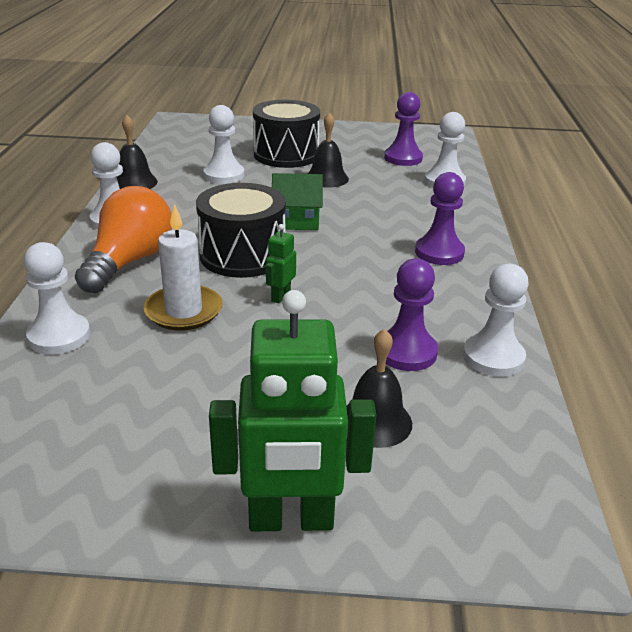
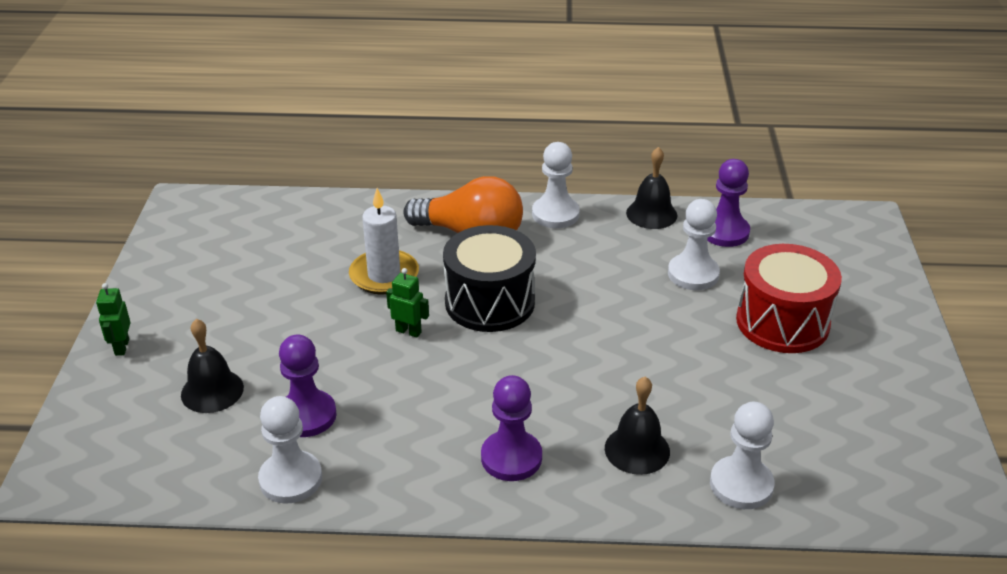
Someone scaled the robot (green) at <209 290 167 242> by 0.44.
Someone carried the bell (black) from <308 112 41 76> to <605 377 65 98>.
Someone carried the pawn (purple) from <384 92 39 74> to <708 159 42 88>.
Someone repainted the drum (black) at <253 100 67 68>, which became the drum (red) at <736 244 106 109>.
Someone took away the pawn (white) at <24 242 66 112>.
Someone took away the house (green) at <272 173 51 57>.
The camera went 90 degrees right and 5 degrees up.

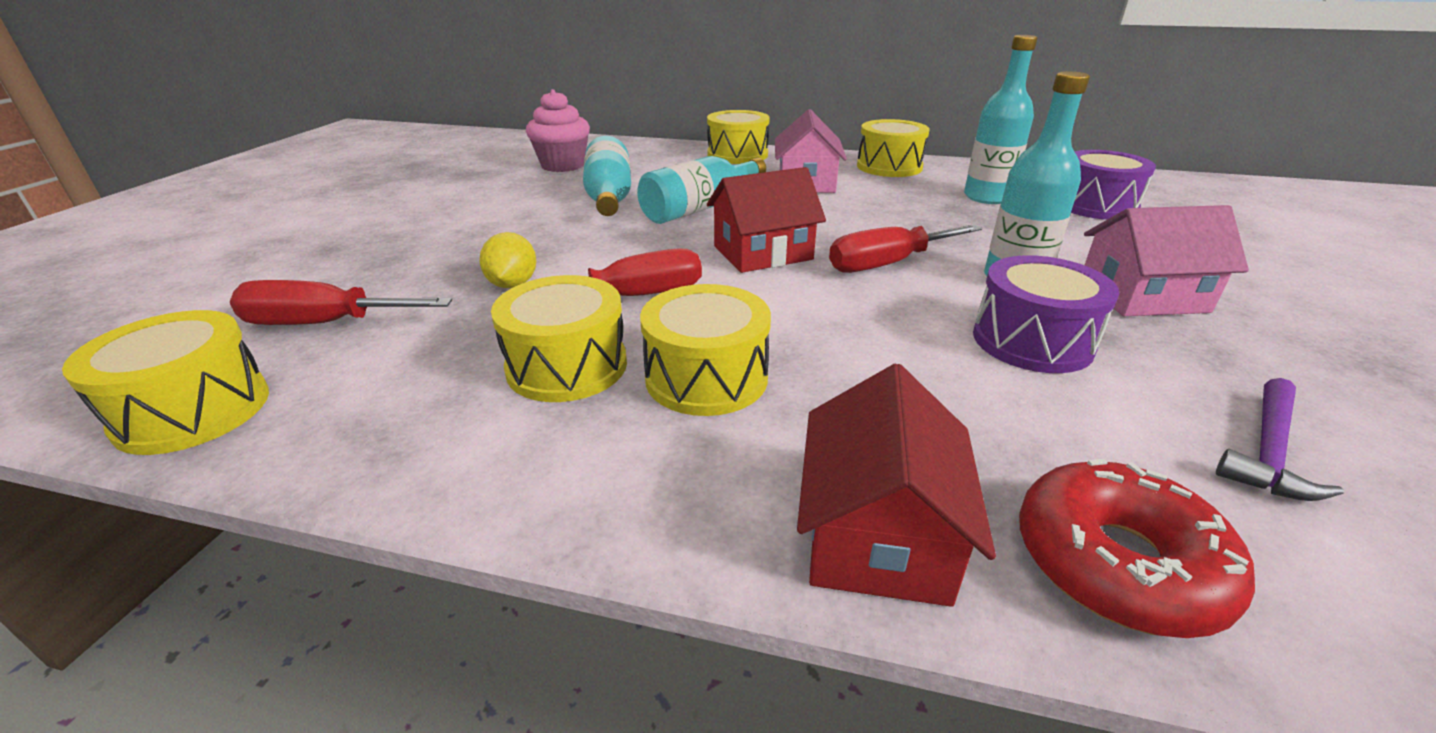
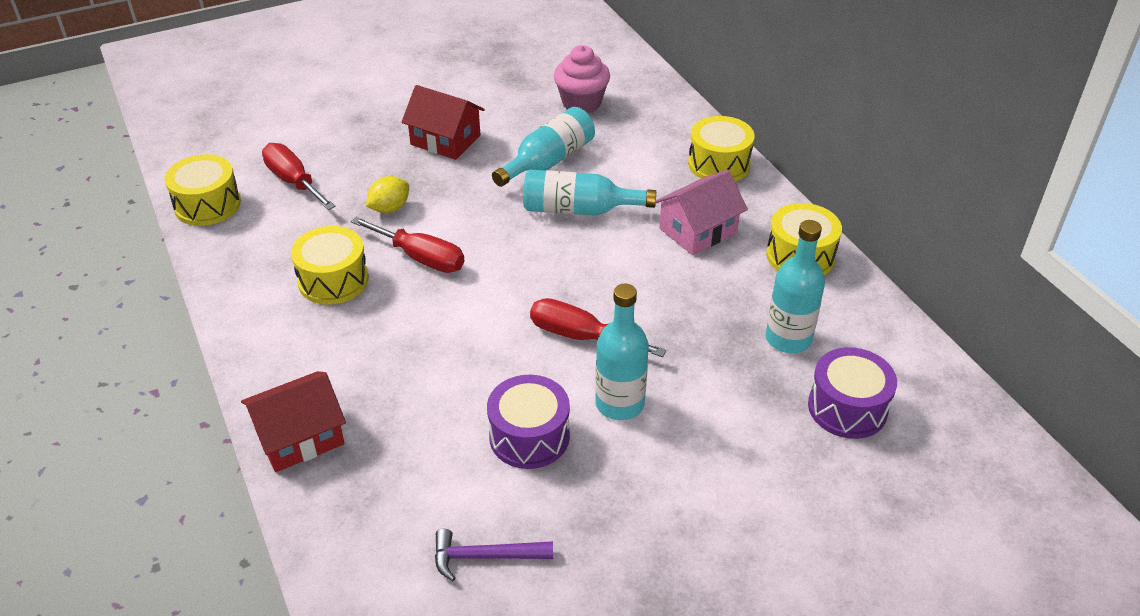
Someone carried the house (red) from <707 167 119 106> to <401 85 84 75>.
Someone took away the drum (yellow) at <640 284 131 132>.
Someone took away the donut (red) at <1019 459 236 179>.
Someone took away the house (pink) at <1084 205 165 111>.
The camera went 50 degrees right and 10 degrees up.

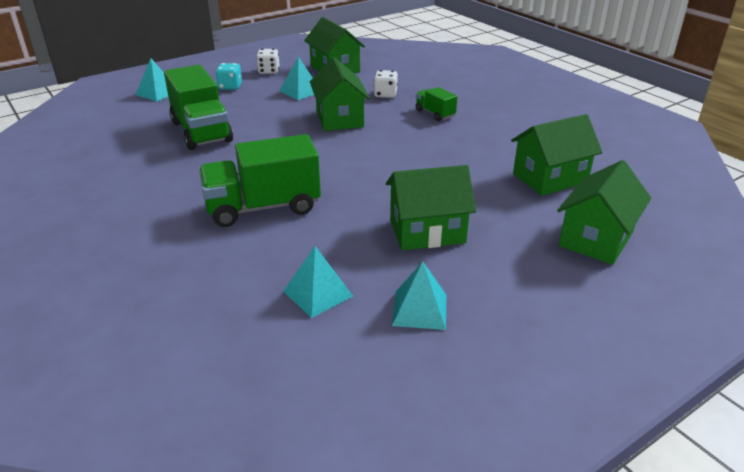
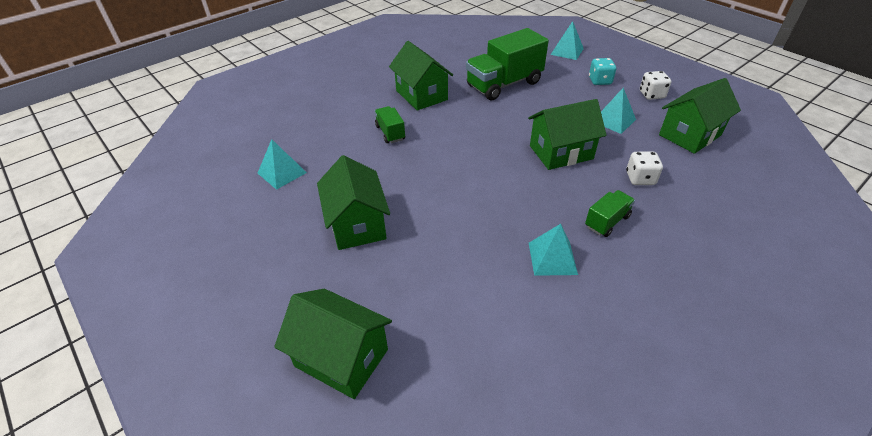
Someone scaled the truck (green) at <199 134 122 93> by 0.49.
Someone carried the house (green) from <511 114 92 82> to <389 41 64 70>.
Someone carried the pyramid (turquoise) from <392 261 54 69> to <529 224 49 52>.
The camera went 85 degrees right and 10 degrees up.

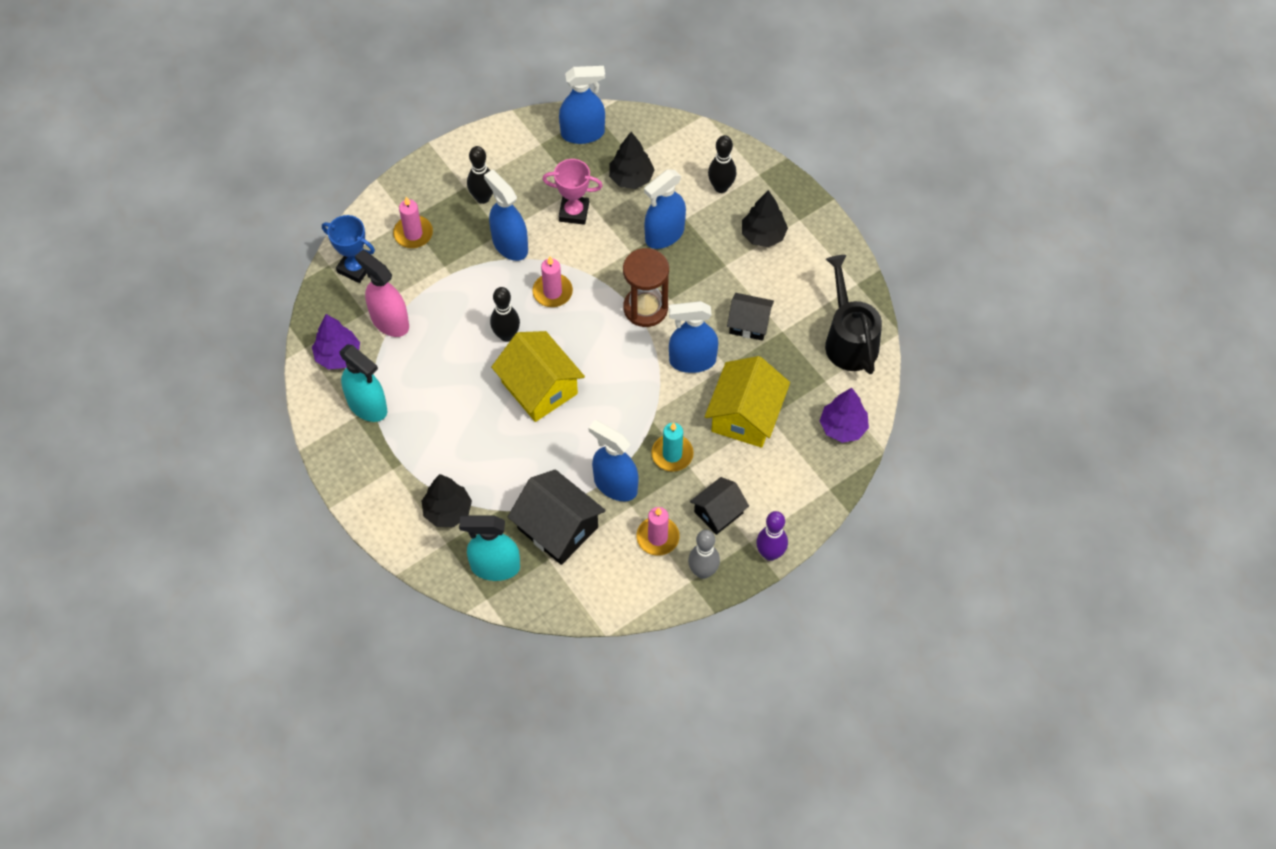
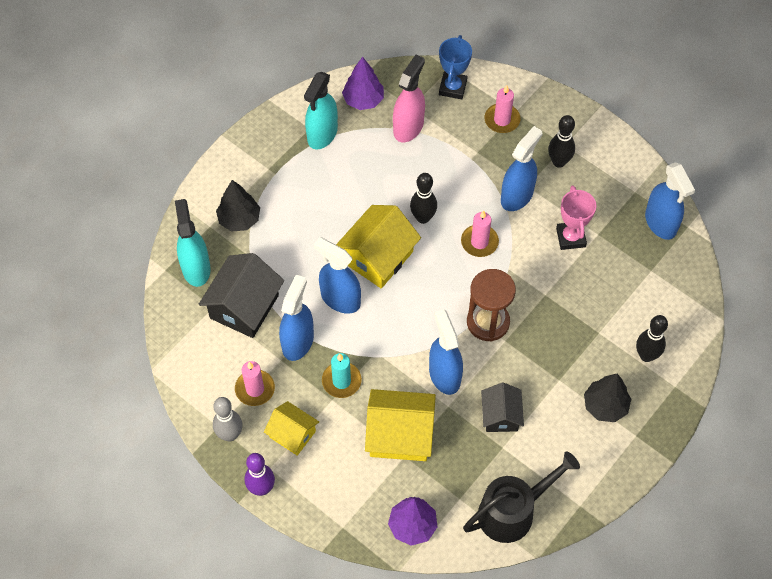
Someone repainted the house (black) at <690 477 59 58>, which became the house (yellow) at <264 401 55 55>.
Someone carried the spray bottle (blue) from <644 169 42 80> to <314 237 47 77>.
Someone took away the tree (black) at <609 132 45 57>.
The camera went 75 degrees right and 0 degrees up.

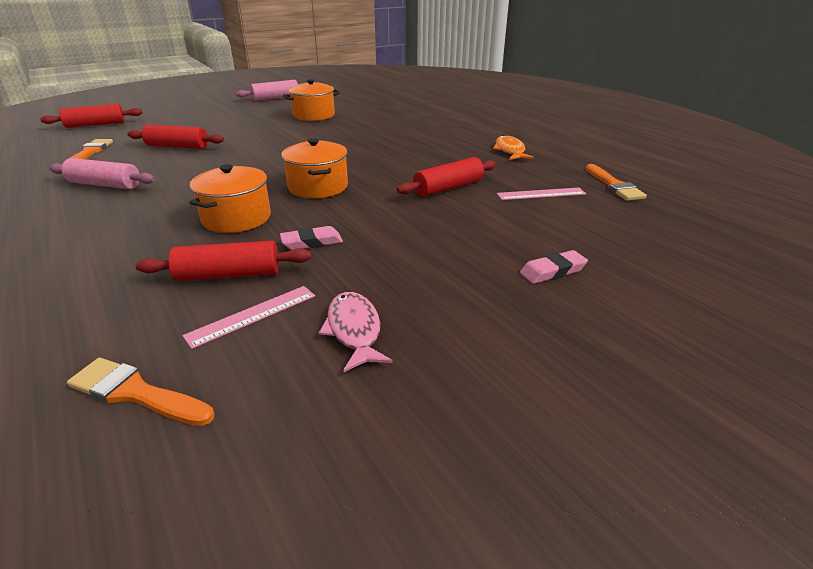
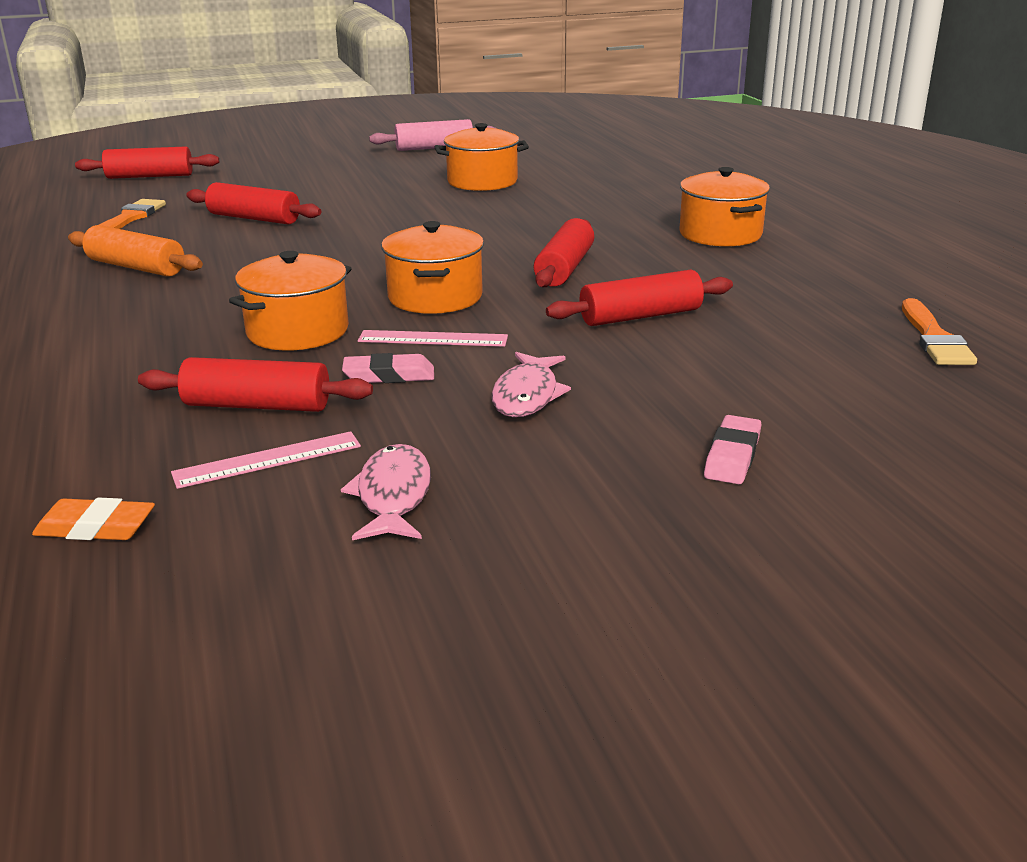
Someone swapped the brush (orange) at <67 357 147 69> for the eraser (orange) at <32 497 123 43>.
Someone repainted the rolling pin (pink) at <49 158 106 31>, which became the rolling pin (orange) at <68 225 135 52>.
Someone carried the ruler (pink) from <497 188 89 12> to <358 330 150 17>.
Someone put down the fish (pink) at <491 352 80 65>.
Someone put down the rolling pin (red) at <533 218 61 69>.
Someone put down the pot (orange) at <679 167 91 80>.
Someone rotated the eraser (pink) at <520 250 68 34> by 60 degrees counterclockwise.
Someone took away the fish (orange) at <493 135 41 25>.
The camera went 15 degrees right and 5 degrees down.

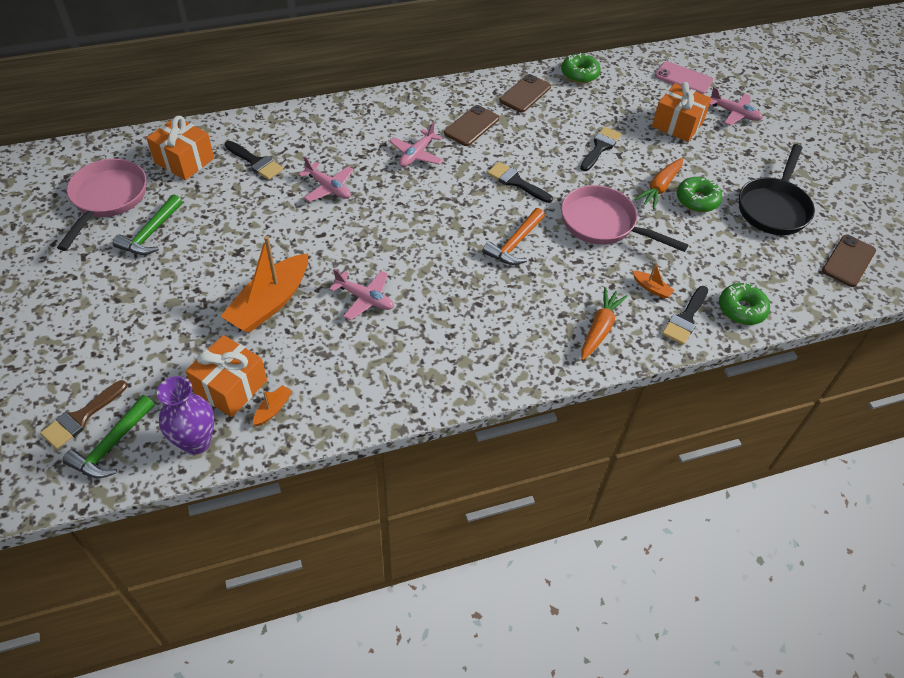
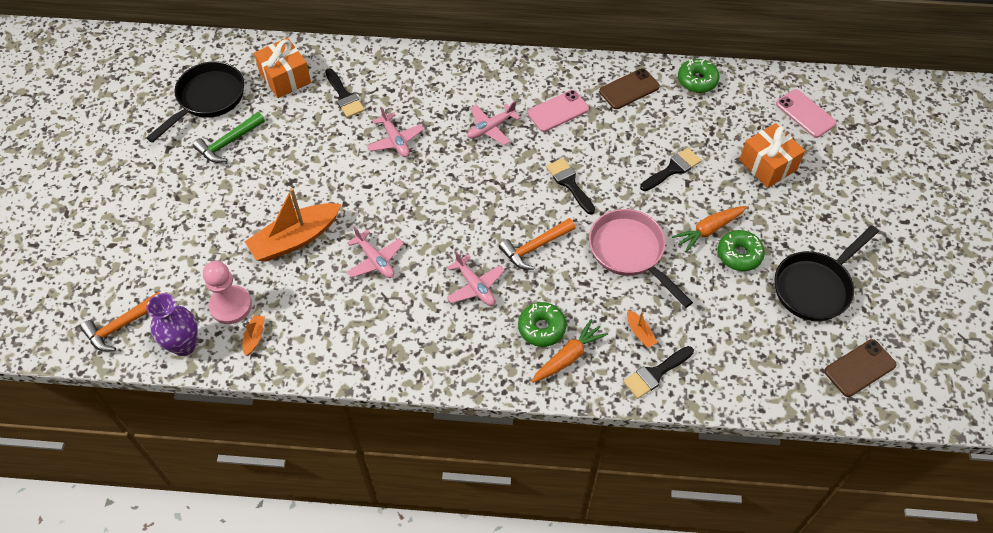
Someone repainted the hammer (green) at <63 395 91 83>, which became the hammer (orange) at <80 291 80 61>.
Someone repainted the pan (pink) at <57 159 89 92>, which became the pan (black) at <146 61 98 82>.
Someone swapped the gift (orange) at <186 335 81 82> for the pawn (pink) at <203 261 49 63>.
Someone rotated the boat (orange) at <253 385 40 41> by 45 degrees counterclockwise.
Someone carried the plane (pink) from <710 87 53 39> to <447 251 58 55>.
Someone carried the donut (green) from <719 283 51 42> to <518 302 49 45>.
Someone repainted the phone (brown) at <444 105 55 41>, which became the phone (pink) at <527 90 62 42>.
Someone took away the brush (brown) at <40 380 87 69>.
The camera went 25 degrees right and 5 degrees up.

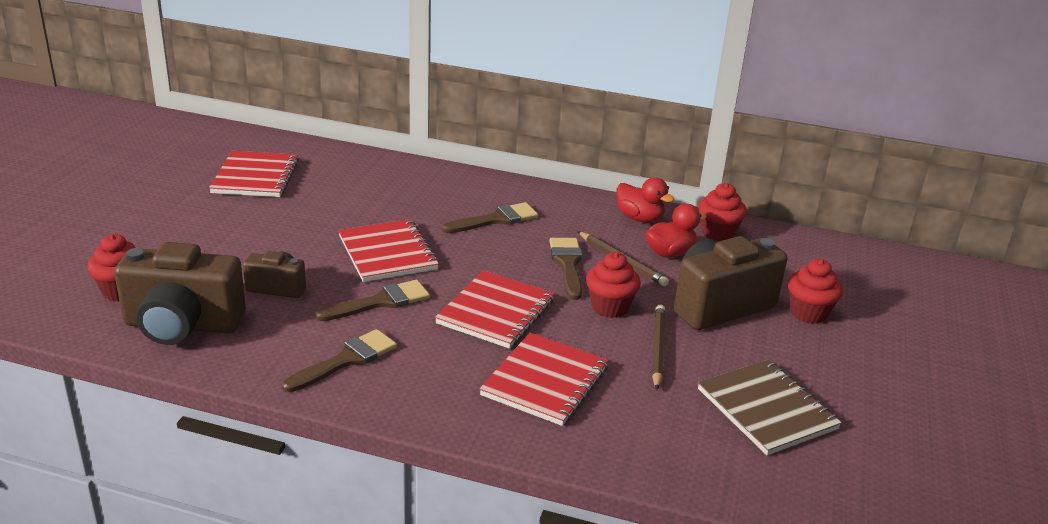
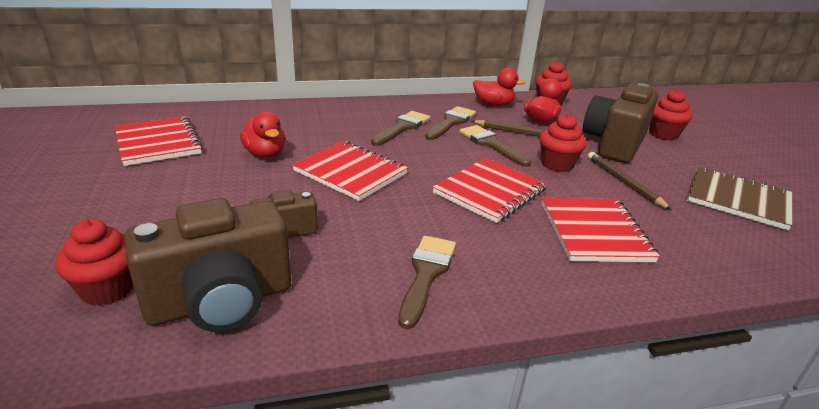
Someone put down the duck (red) at <240 111 45 47>.
Someone carried the brush (brown) from <315 280 115 41> to <425 106 51 34>.
Someone rotated the notebook (red) at <435 270 119 79> by 45 degrees clockwise.
The camera went 30 degrees left and 0 degrees up.

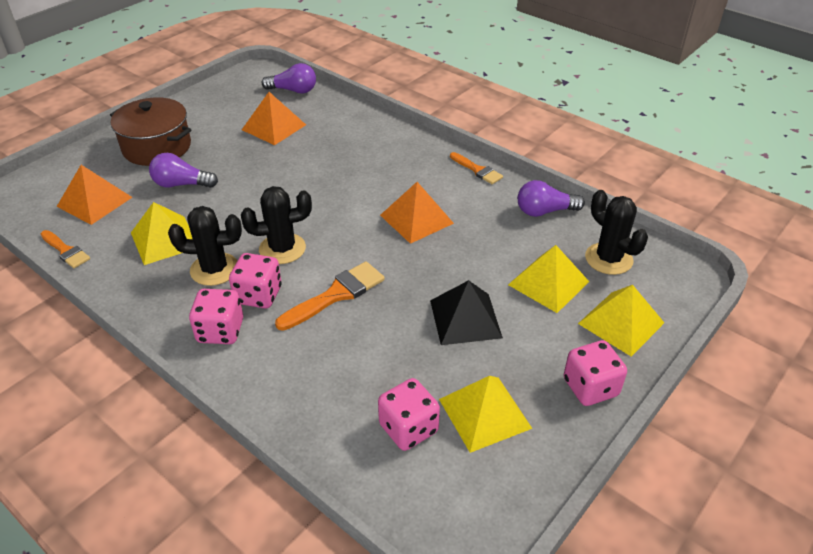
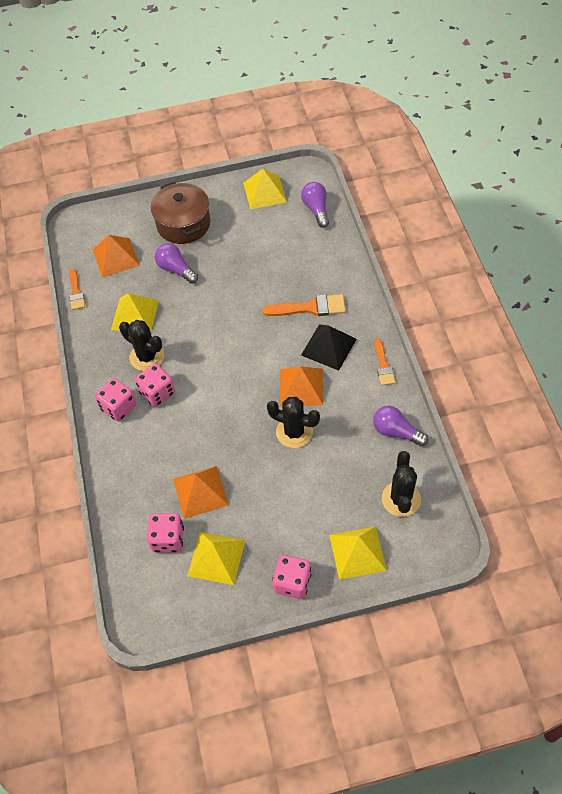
Someone carried the pyramid (orange) from <242 92 64 53> to <173 466 56 53>.
Someone carried the pyramid (yellow) from <508 245 81 68> to <243 169 44 41>.
Someone carried the brush (orange) from <275 261 110 70> to <262 294 84 22>.
Someone carried the cactus (black) from <241 186 71 78> to <267 397 53 51>.
Someone rotated the light bulb (purple) at <262 63 54 31> by 150 degrees counterclockwise.
Someone carried the pyramid (black) from <430 280 73 65> to <301 324 56 47>.
The camera went 40 degrees right and 15 degrees up.

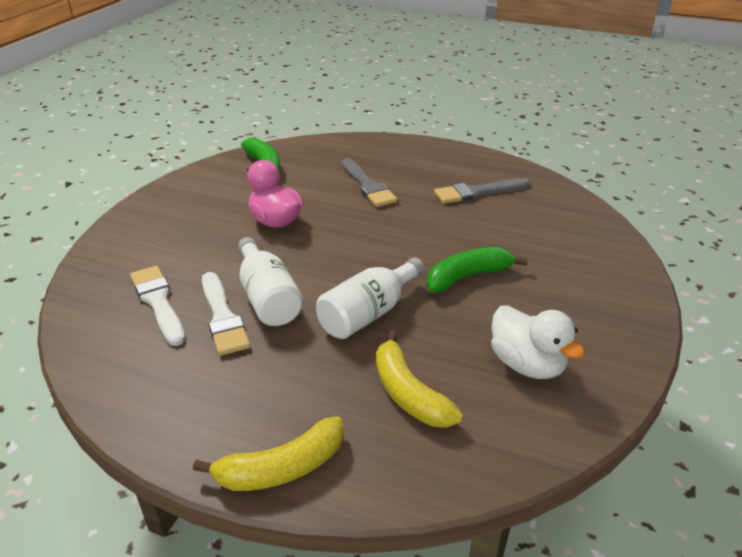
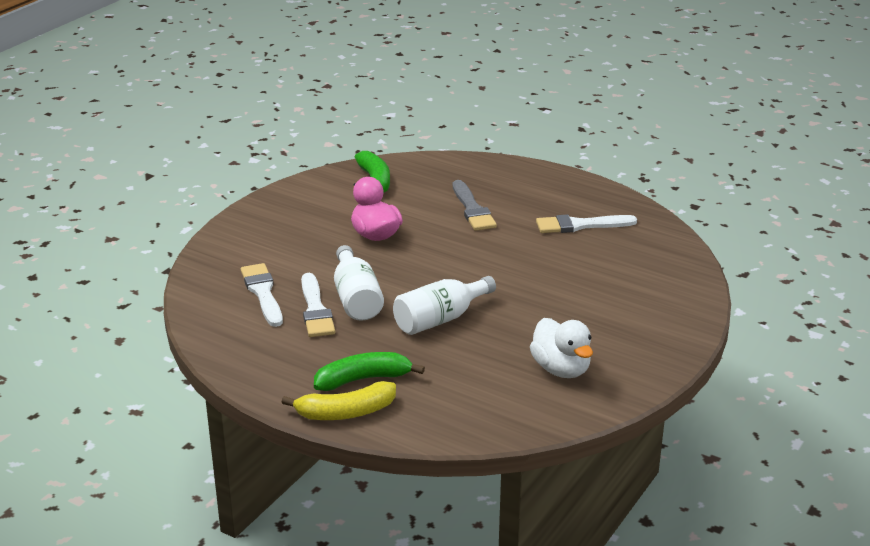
Someone carried the banana (green) from <427 247 101 46> to <314 352 111 39>.
Someone repainted the brush (grey) at <434 178 96 26>, which became the brush (white) at <536 214 101 19>.
Someone took away the banana (yellow) at <376 330 87 98>.
The camera went 10 degrees right and 5 degrees down.

